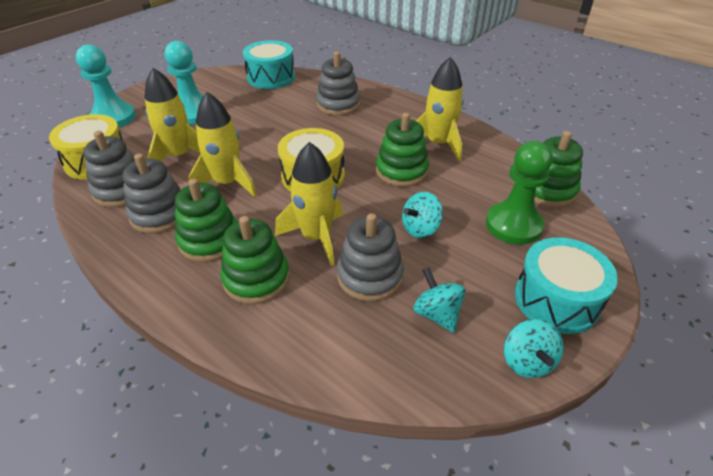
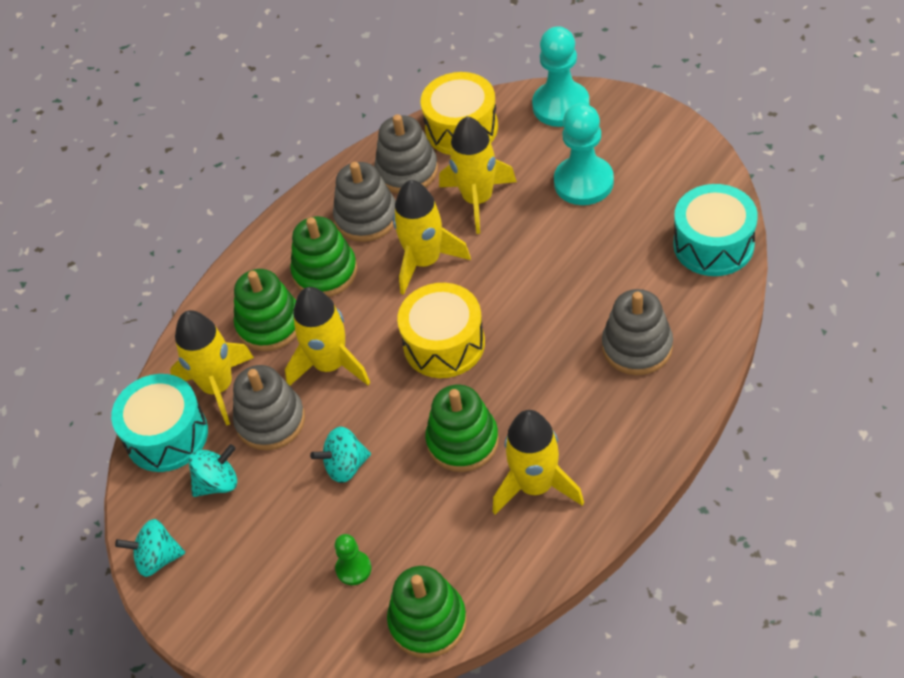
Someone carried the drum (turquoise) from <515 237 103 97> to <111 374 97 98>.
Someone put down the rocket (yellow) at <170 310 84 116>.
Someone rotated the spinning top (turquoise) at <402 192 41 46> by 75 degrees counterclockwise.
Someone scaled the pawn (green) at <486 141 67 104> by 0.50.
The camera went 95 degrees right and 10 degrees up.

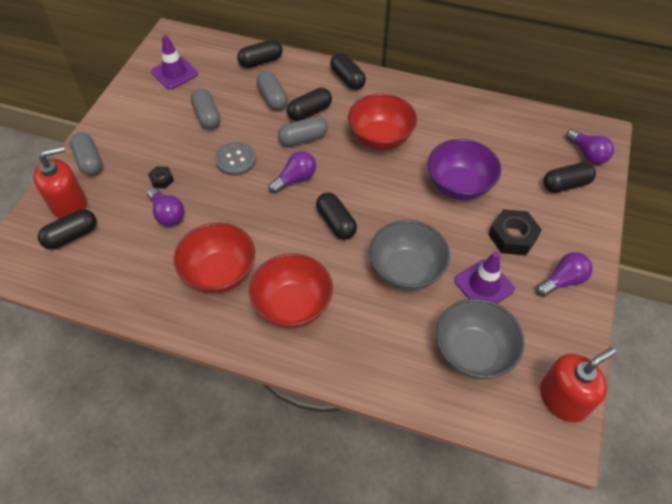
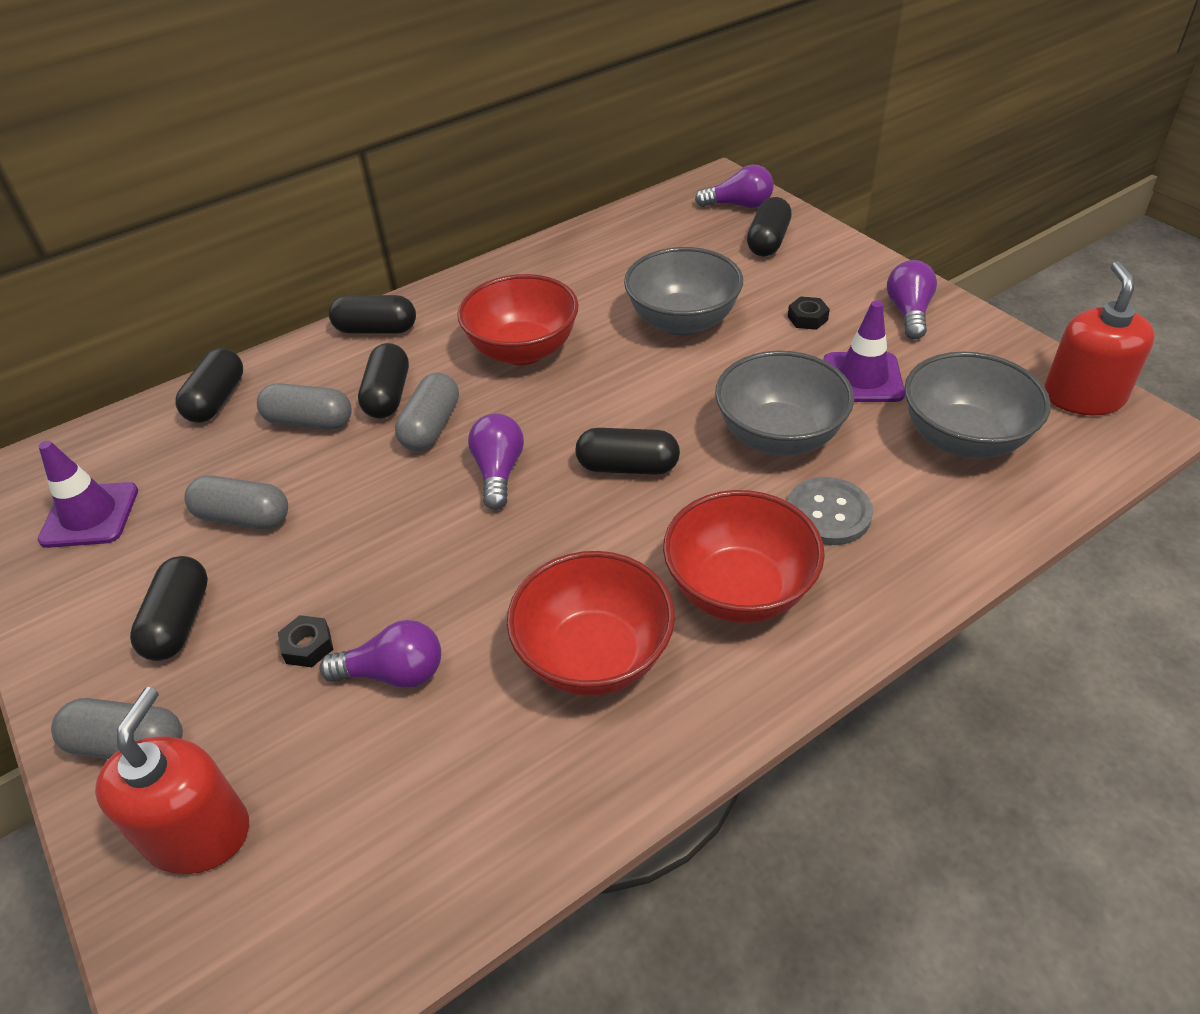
Someone carried the capsule (black) from <38 209 58 41> to <130 556 78 105>.
Someone repainted the bowl (purple) at <428 139 73 61>, which became the bowl (grey) at <624 247 119 89>.
Someone carried the button (grey) from <215 142 41 34> to <787 477 86 68>.
Someone scaled the nut (black) at <488 209 54 46> by 0.53.
The camera went 50 degrees left and 10 degrees down.

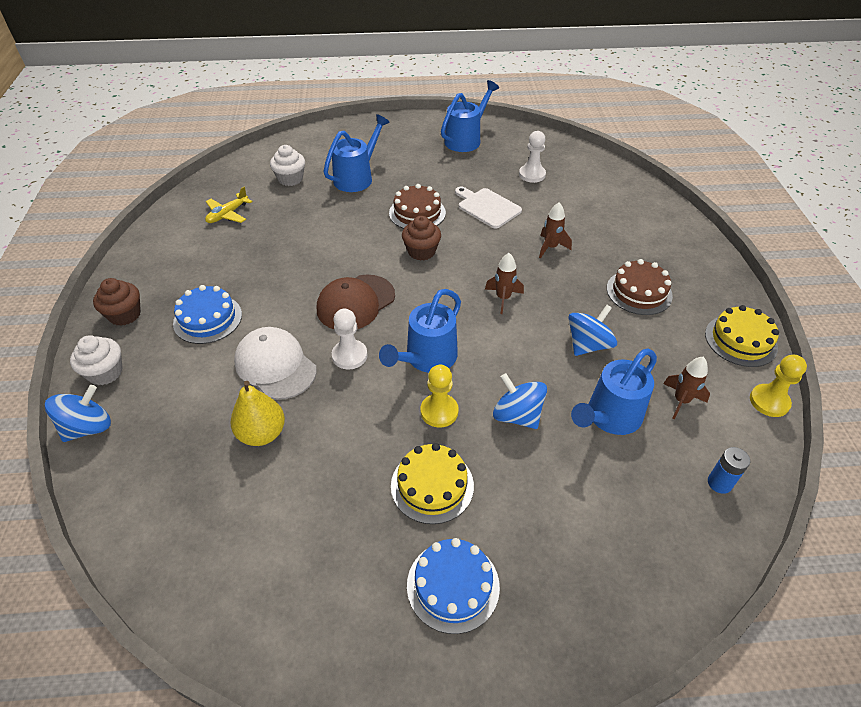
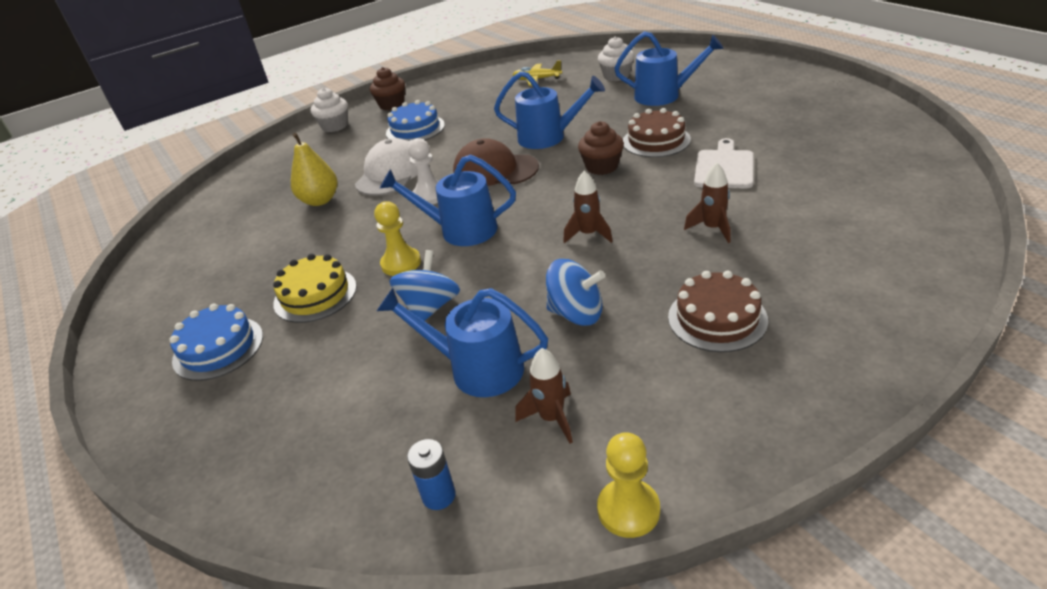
Someone carried the watering can (blue) from <441 80 58 72> to <494 71 111 78>.
Someone took away the spinning top (blue) at <45 385 66 57>.
Someone took away the pawn (white) at <519 131 27 52>.
Someone took away the cake (yellow) at <705 305 74 62>.
The camera went 65 degrees right and 10 degrees down.

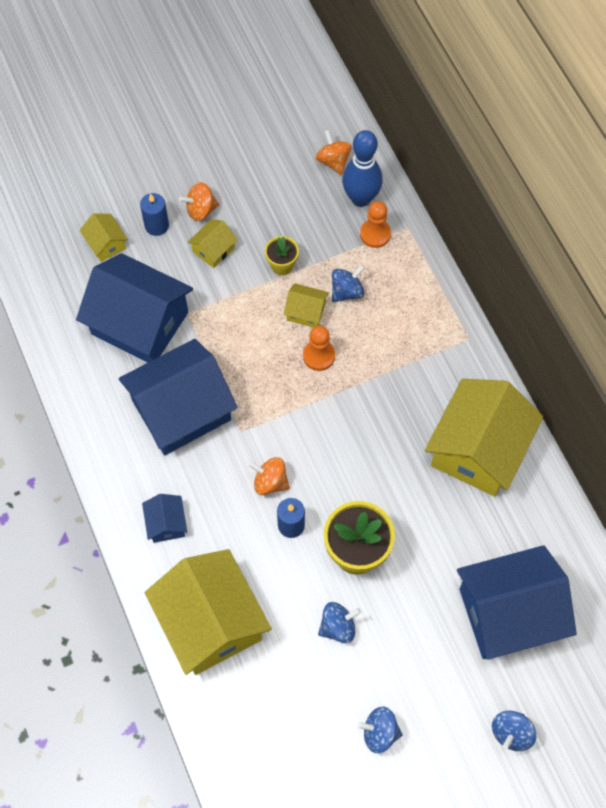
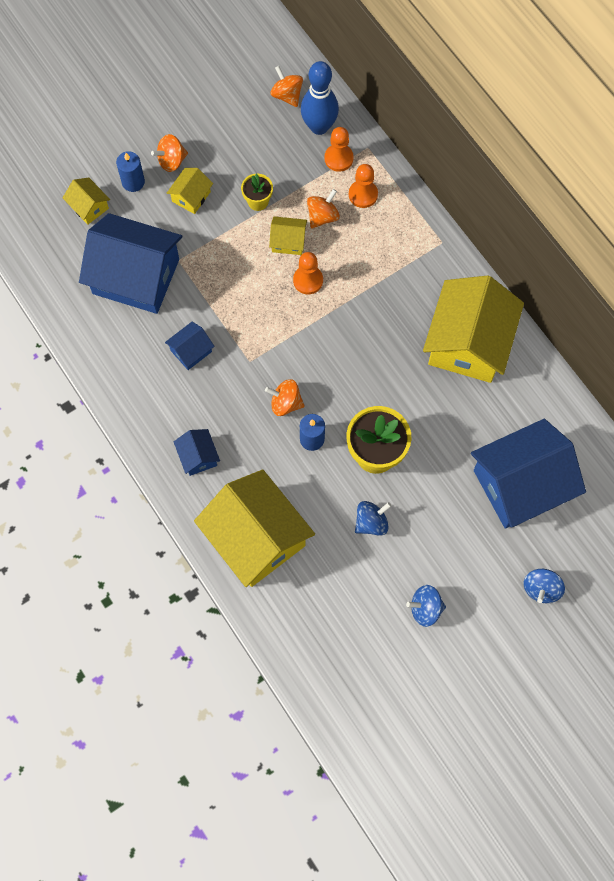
Someone scaled the house (blue) at <119 339 119 116> by 0.44.
Someone repainted the spinning top (blue) at <332 264 33 38>, which became the spinning top (orange) at <307 189 33 40>.
Someone put down the pawn (orange) at <349 164 29 44>.
The camera went 10 degrees left and 5 degrees up.

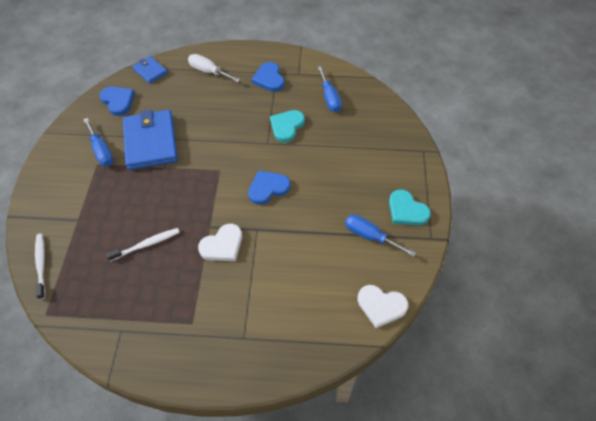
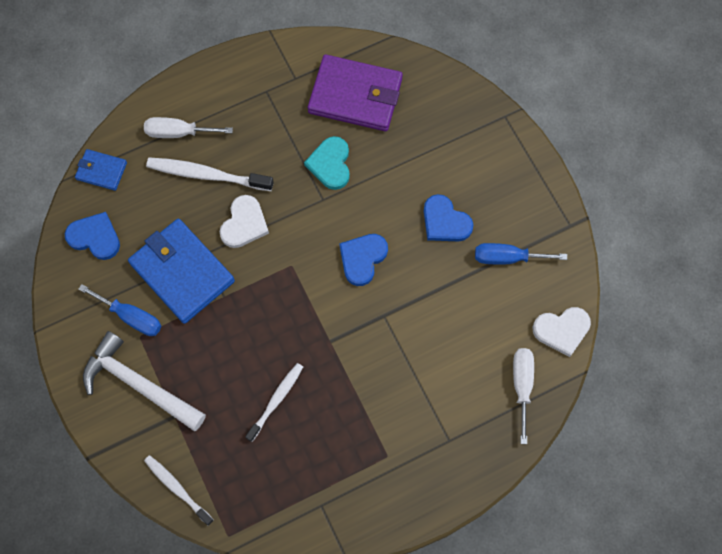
Someone put down the hammer (white) at <83 331 123 100>.
Someone put down the toothbrush (white) at <146 157 128 34>.
Someone carried the heart (white) from <198 224 44 37> to <220 195 49 53>.
Someone swapped the screwdriver (blue) at <317 66 25 46> for the wallet (purple) at <308 54 95 77>.
Someone carried the heart (blue) from <251 62 33 30> to <424 194 49 48>.
Someone put down the screwdriver (white) at <513 348 21 96>.
Someone took away the heart (turquoise) at <389 189 42 36>.
The camera went 30 degrees left and 15 degrees up.

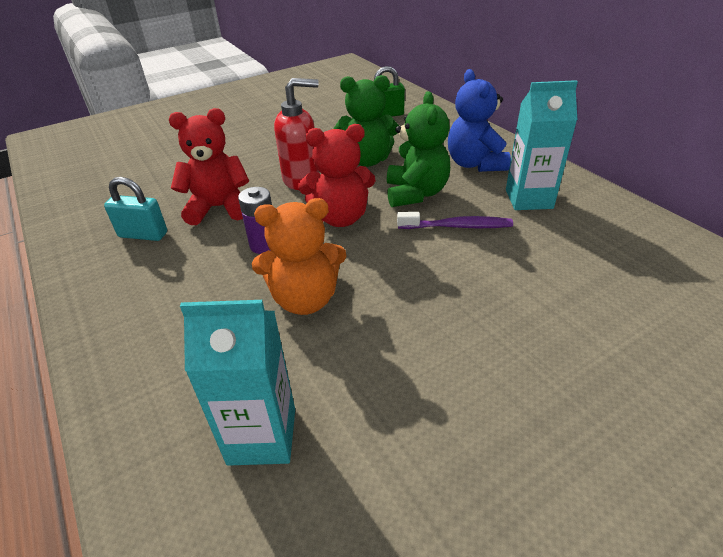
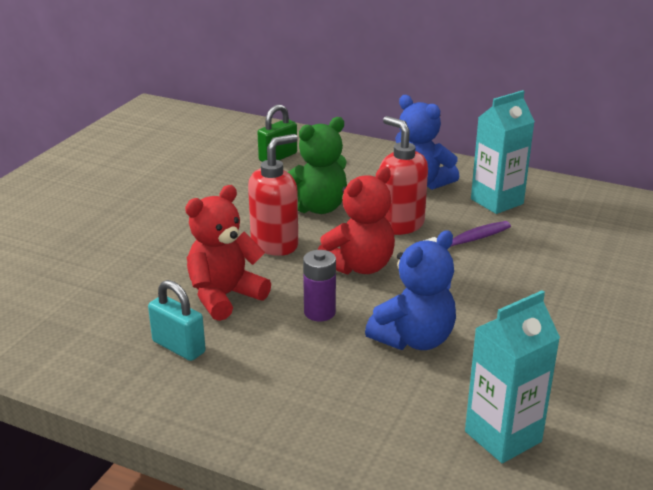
Someone rotated the padlock (turquoise) at <104 177 63 64> by 60 degrees clockwise.
Someone repainted the teddy bear (orange) at <252 198 94 117>, which became the teddy bear (blue) at <365 230 91 120>.
Someone swapped the teddy bear (green) at <387 91 63 116> for the soap dispenser (red) at <380 116 48 119>.
The camera went 35 degrees left and 10 degrees down.

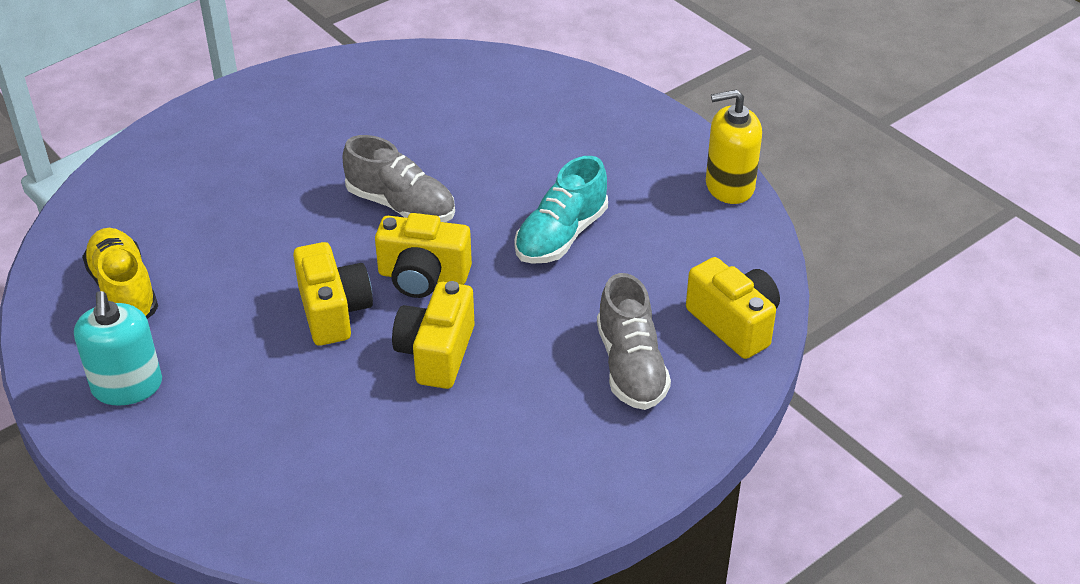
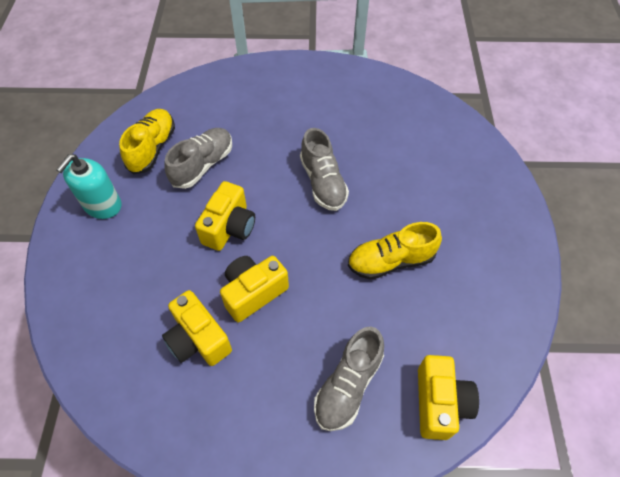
Someone carried the camera (yellow) from <375 213 97 85> to <162 290 70 76>.
Someone put down the shoe (grey) at <164 128 68 61>.
Someone repainted the shoe (turquoise) at <514 156 94 108>, which became the shoe (yellow) at <348 222 94 58>.
Someone took away the soap dispenser (yellow) at <706 89 56 115>.
The camera went 40 degrees right and 15 degrees up.

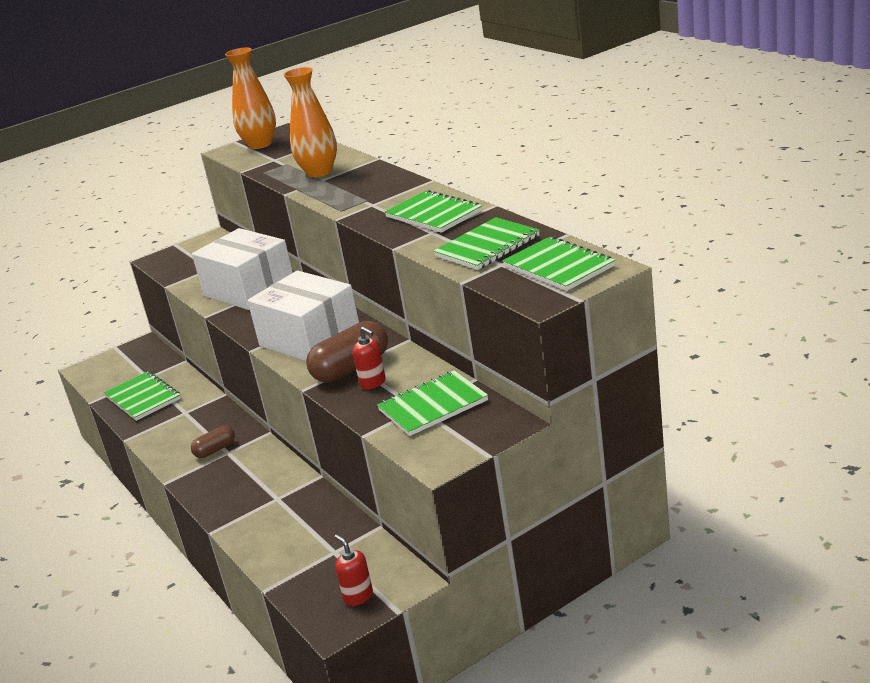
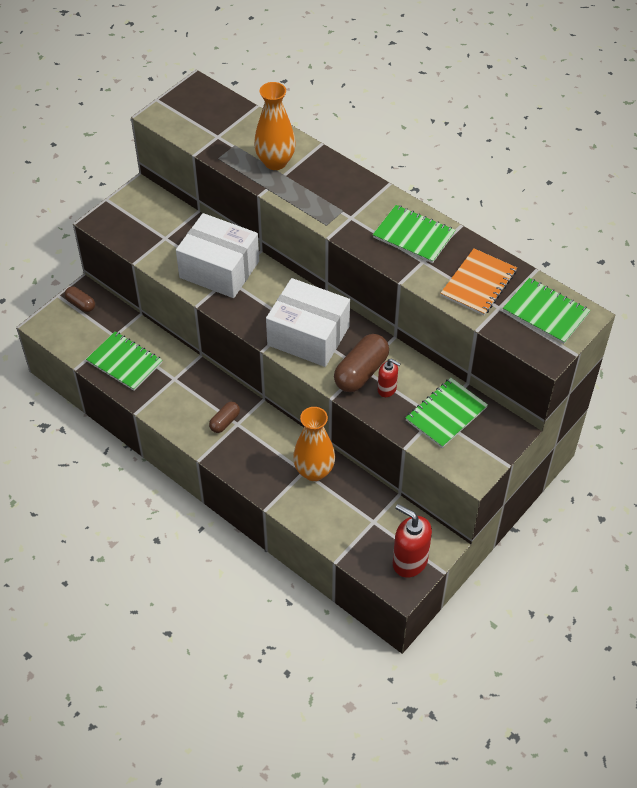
Someone put down the capsule (brown) at <65 286 30 26>.
Someone carried the vase (orange) from <225 48 51 101> to <293 407 42 74>.
Someone scaled the soap dispenser (red) at <334 535 39 71> by 1.77.
Someone repainted the notebook (green) at <433 217 107 53>, which became the notebook (orange) at <441 249 76 67>.
The camera went 20 degrees left and 25 degrees up.

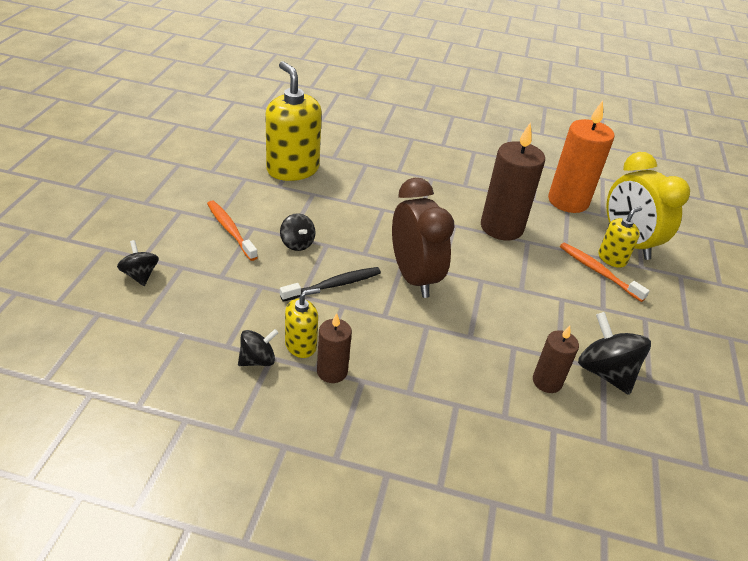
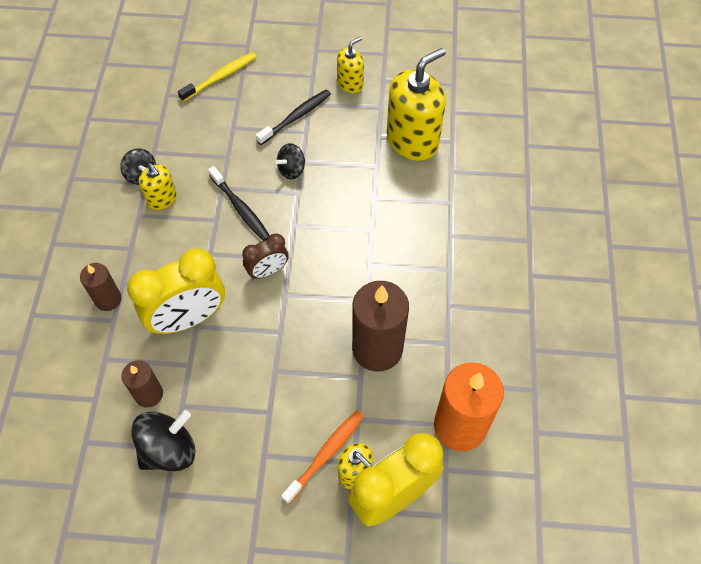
Someone carried the candle (brown) from <317 313 35 70> to <80 263 42 48>.
Someone put down the clock (yellow) at <127 248 98 86>.
Someone swapped the spinning top (black) at <117 240 42 46> for the toothbrush (yellow) at <178 52 79 50>.
Someone scaled the clock (brown) at <392 178 63 120> by 0.54.
Someone repainted the toothbrush (orange) at <207 201 51 60>, which became the toothbrush (black) at <256 90 75 55>.
Someone put down the soap dispenser (yellow) at <337 37 27 56>.
The camera went 85 degrees right and 20 degrees up.

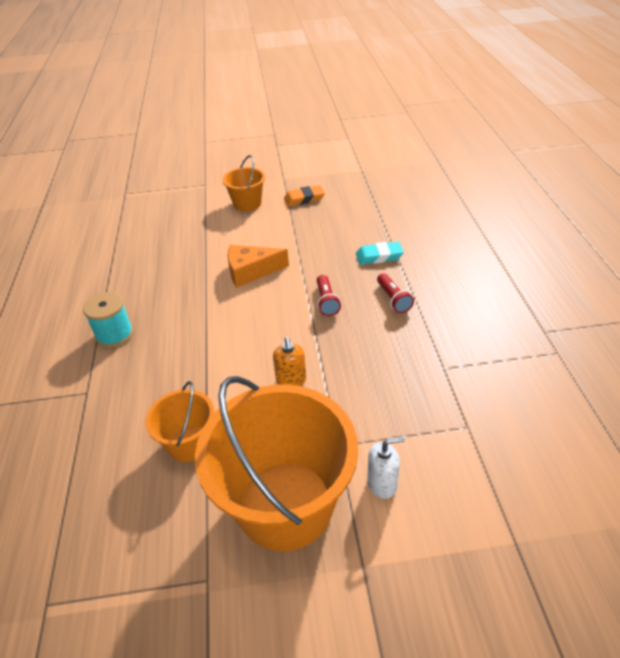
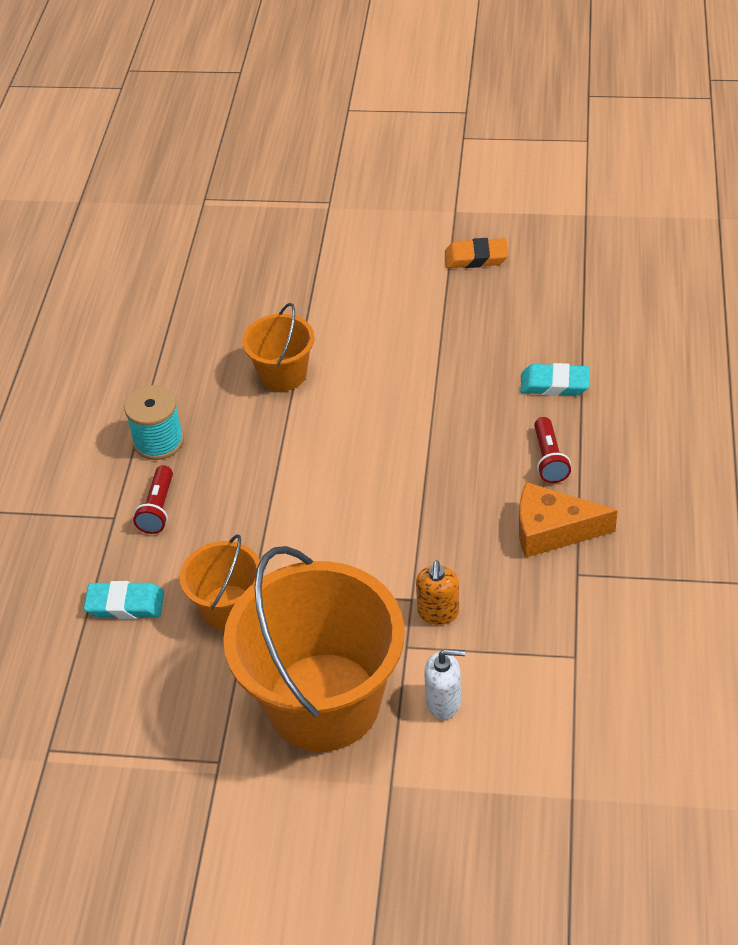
Someone put down the eraser (turquoise) at <84 581 80 38>.
Someone carried the flashlight (red) from <317 275 24 41> to <133 465 40 69>.
Someone carried the bucket (orange) from <222 155 43 56> to <242 303 72 88>.
Someone carried the soap dispenser (orange) from <273 337 33 49> to <416 560 43 65>.
Someone carried the cheese (orange) from <227 245 62 43> to <519 482 99 76>.
The camera went 15 degrees right and 5 degrees up.

